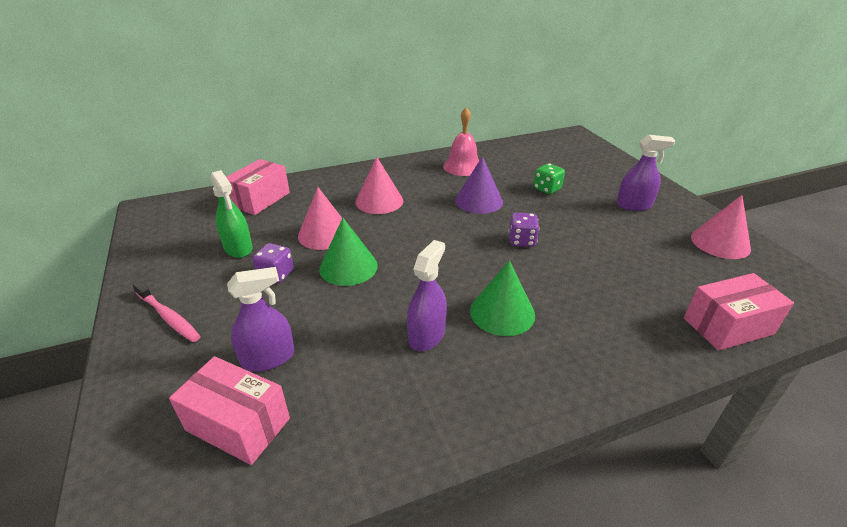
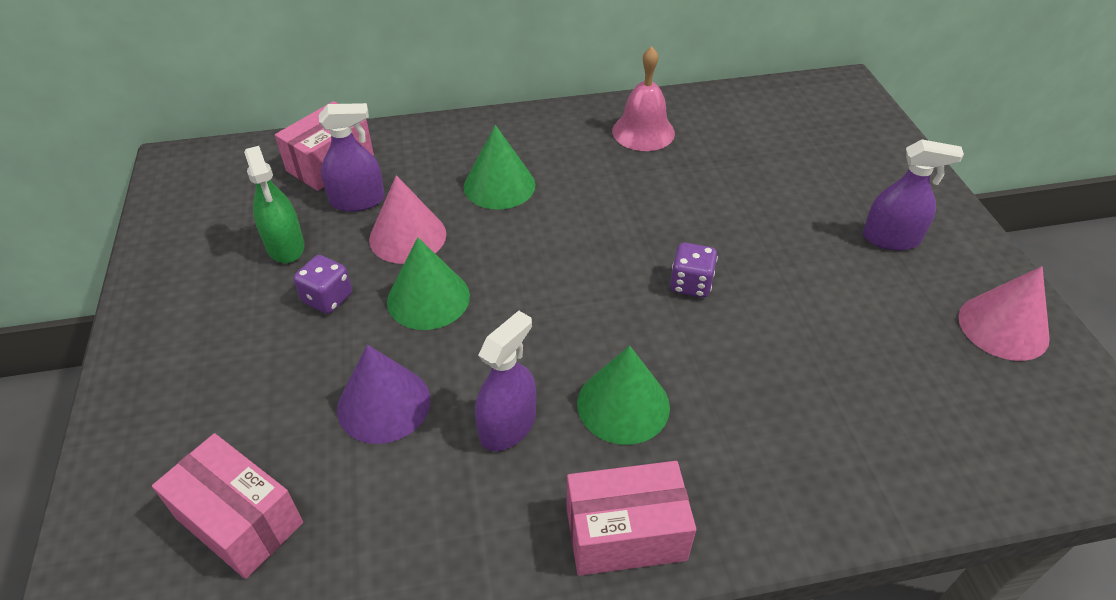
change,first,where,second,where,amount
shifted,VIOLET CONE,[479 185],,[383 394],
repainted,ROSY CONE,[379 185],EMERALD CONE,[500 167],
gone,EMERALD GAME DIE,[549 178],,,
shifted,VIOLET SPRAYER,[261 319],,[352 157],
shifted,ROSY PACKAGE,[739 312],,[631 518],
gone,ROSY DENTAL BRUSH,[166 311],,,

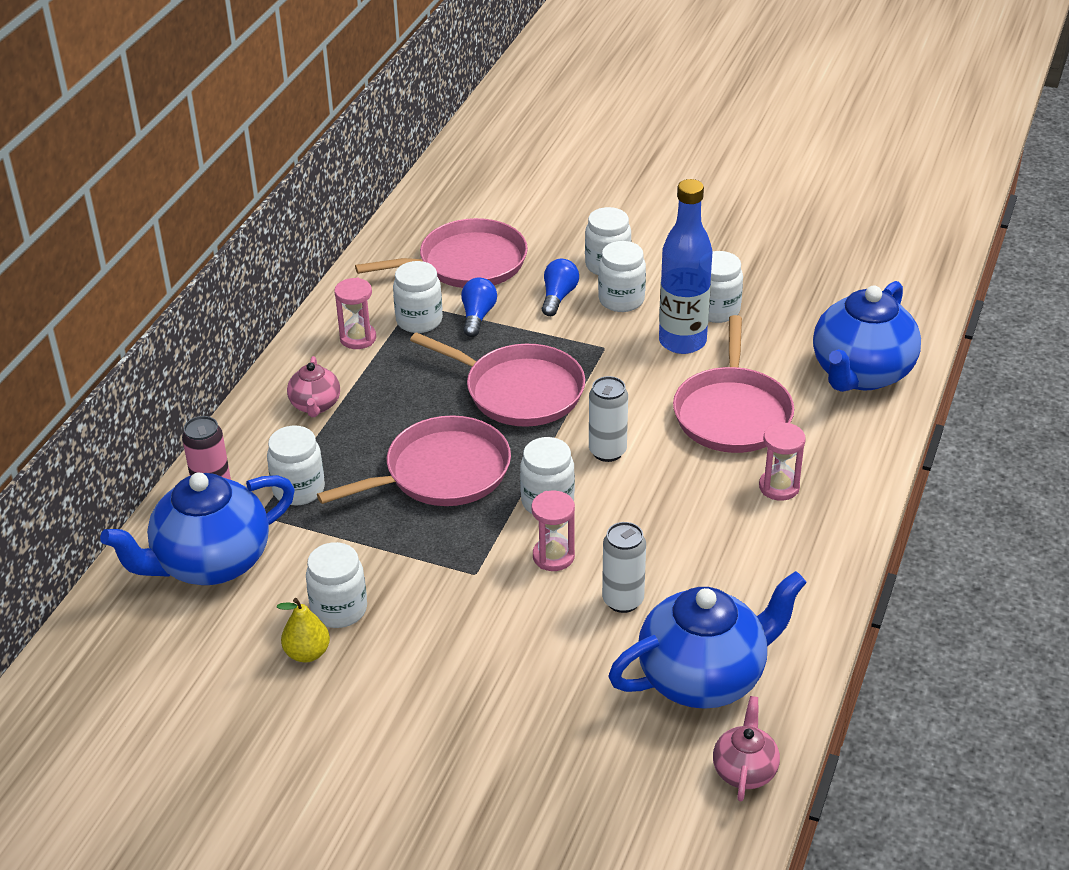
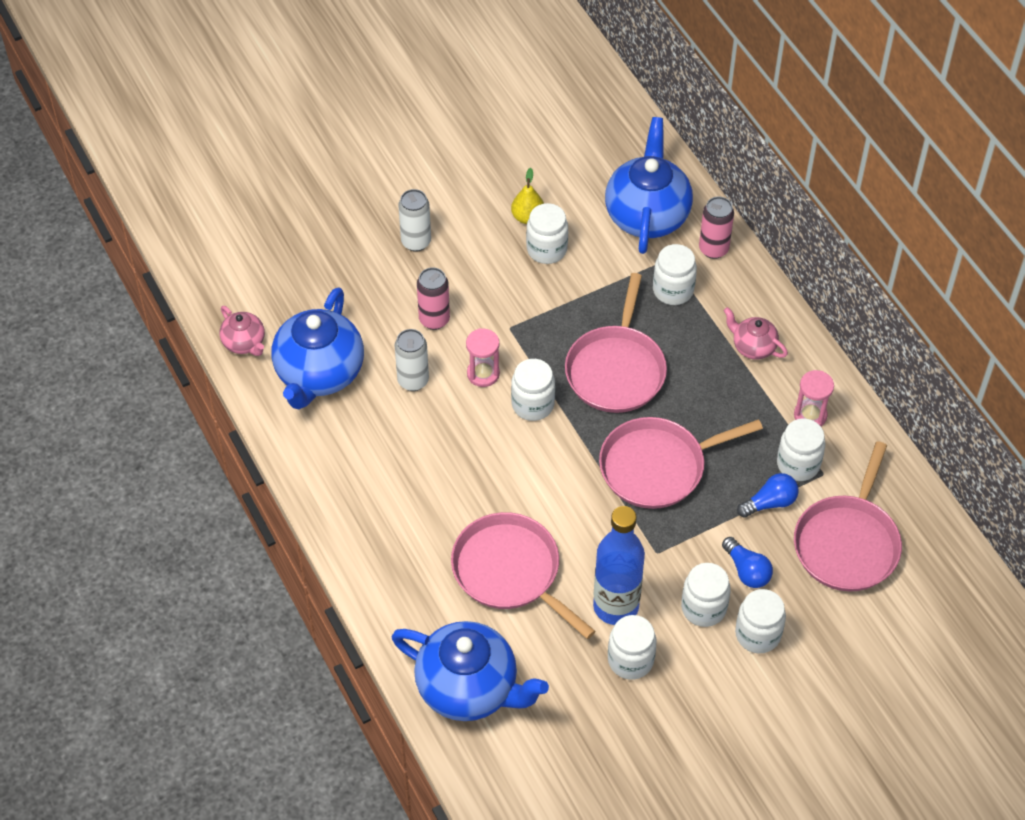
change,first,where,second,where,amount
rotated,ROYAL BLUE LIGHTBULB,[479 307],,[768 495],75 degrees counterclockwise
rotated,ROYAL BLUE TEAPOT,[867 336],,[470 671],135 degrees clockwise
shifted,PURE WHITE TIN,[608 419],,[414 220],
gone,ROSY HOURGLASS,[782 461],,,
new,,,ROSY TIN,[433 298],

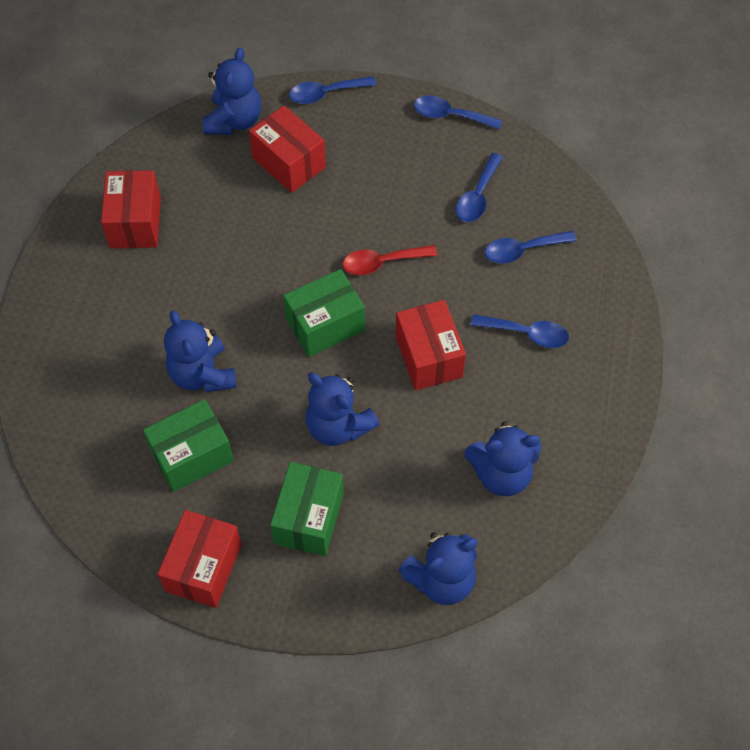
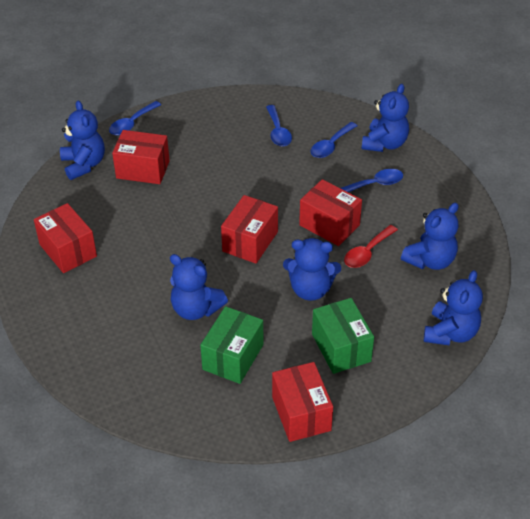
change,first,where,second,where,amount
gone,ROYAL BLUE TEASPOON,[458 113],,,
shifted,RED TEASPOON,[390 260],,[371 246],
repainted,EMERALD PACKAGE,[324 313],RED PACKAGE,[249 229],
new,,,ROYAL BLUE TEDDY BEAR,[385 118],

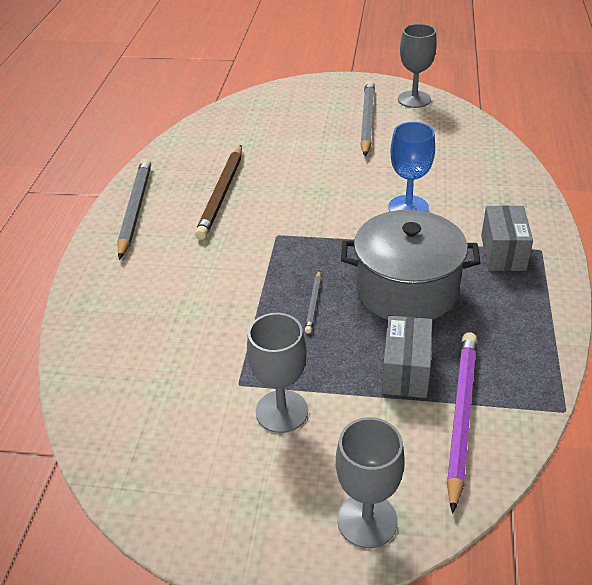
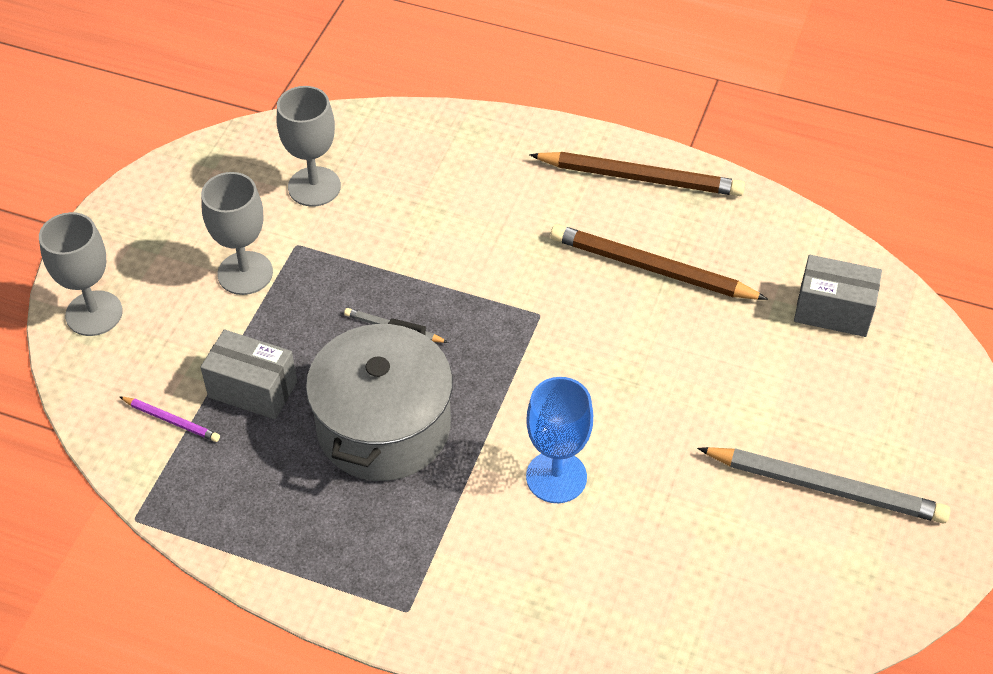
change,first,where,second,where,amount
shifted,ASH-GREY GOBLET,[417 66],,[309 146],
repainted,ASH-GREY WOODEN PENCIL,[134 209],DARK BROWN WOODEN PENCIL,[637 174],
shifted,ASH-GREY PACKAGE,[507 238],,[838 296],
scaled,VIOLET WOODEN PENCIL,[462 423],,[170 419],x0.48

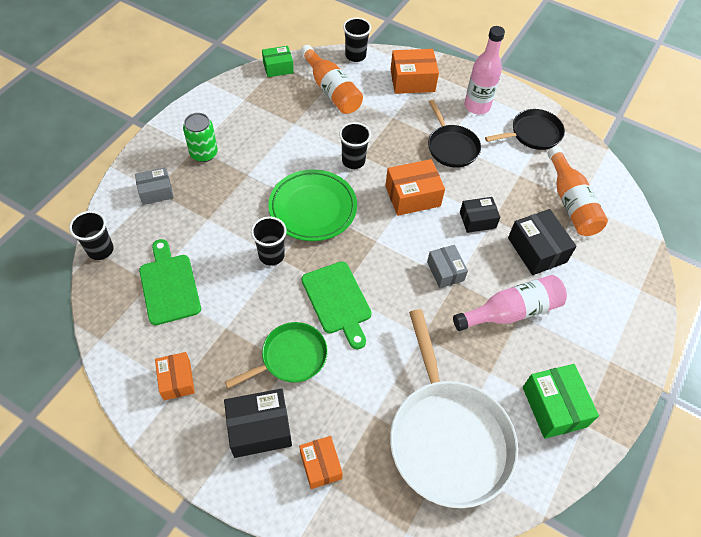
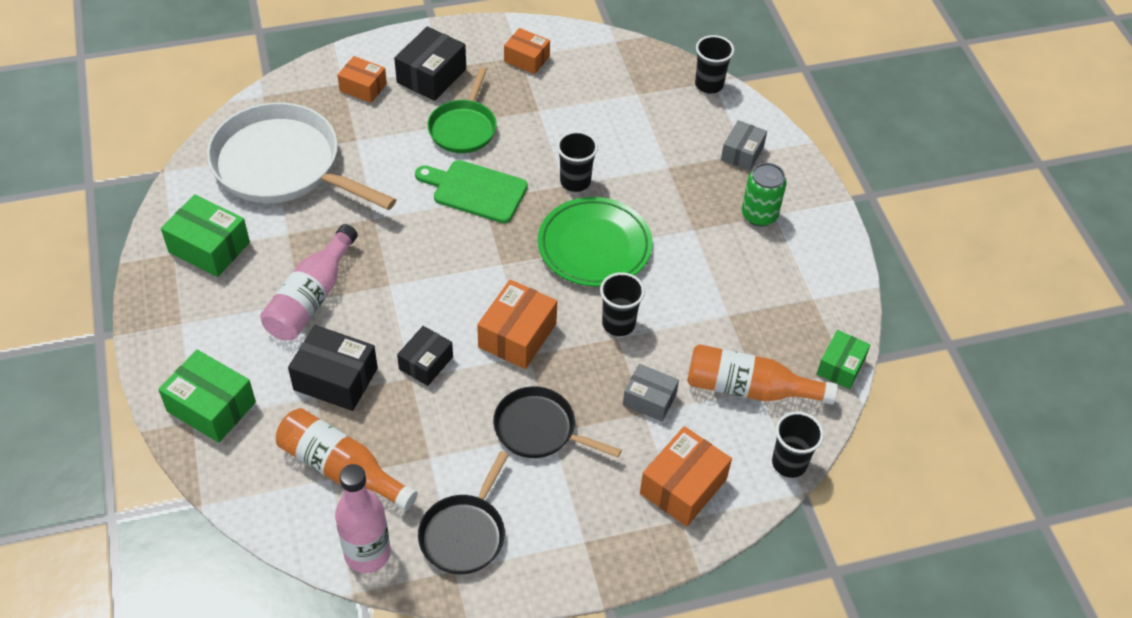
change,first,where,second,where,amount
shifted,ROSY BOTTLE,[484 70],,[363 518],
gone,EMERALD CHOPPING BOARD,[170 282],,,
shifted,ASH-GREY PACKAGE,[447 266],,[651 392],
new,,,EMERALD PACKAGE,[207 396],

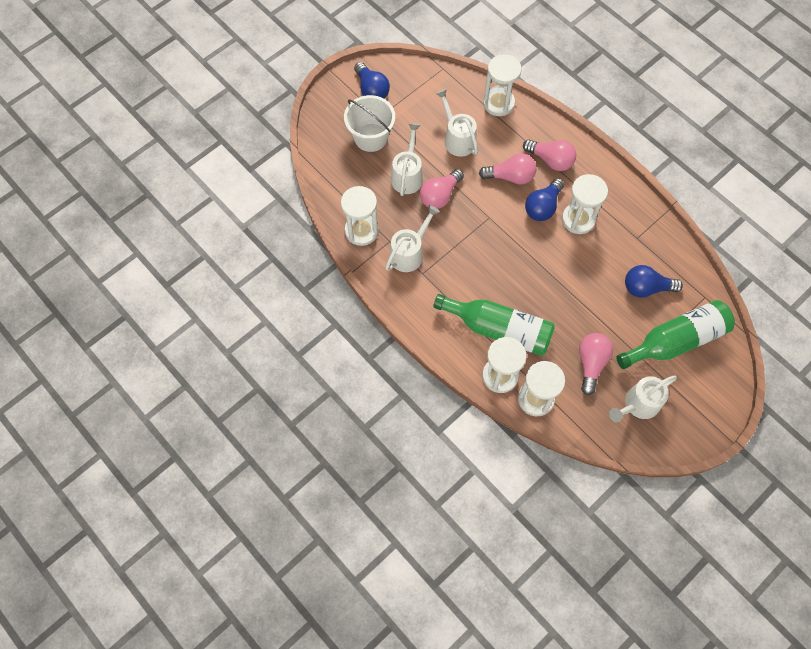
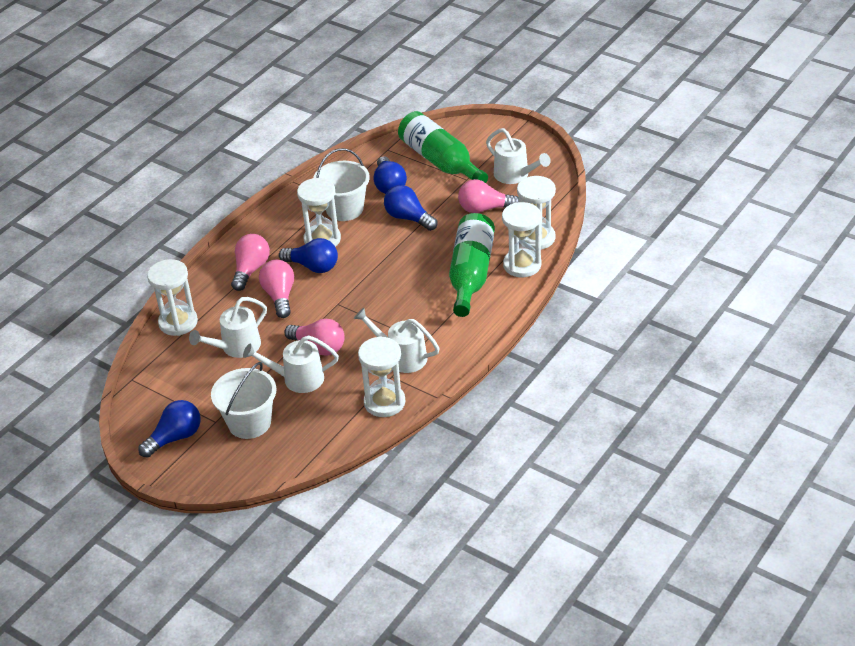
change,first,where,second,where,amount
new,,,PURE WHITE PAIL,[341 184],
new,,,ROYAL BLUE LIGHTBULB,[410 208],

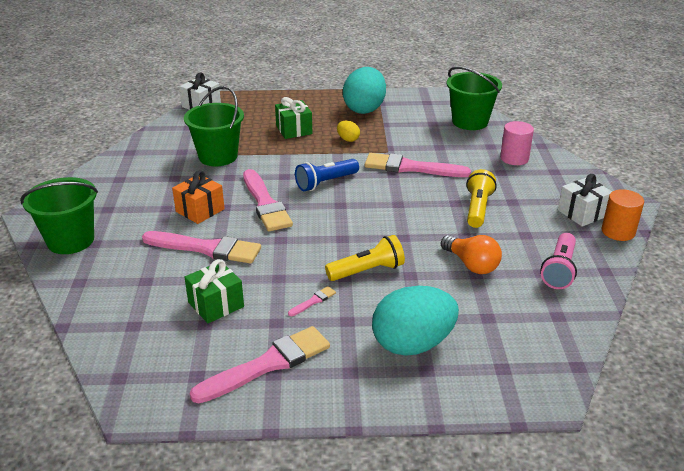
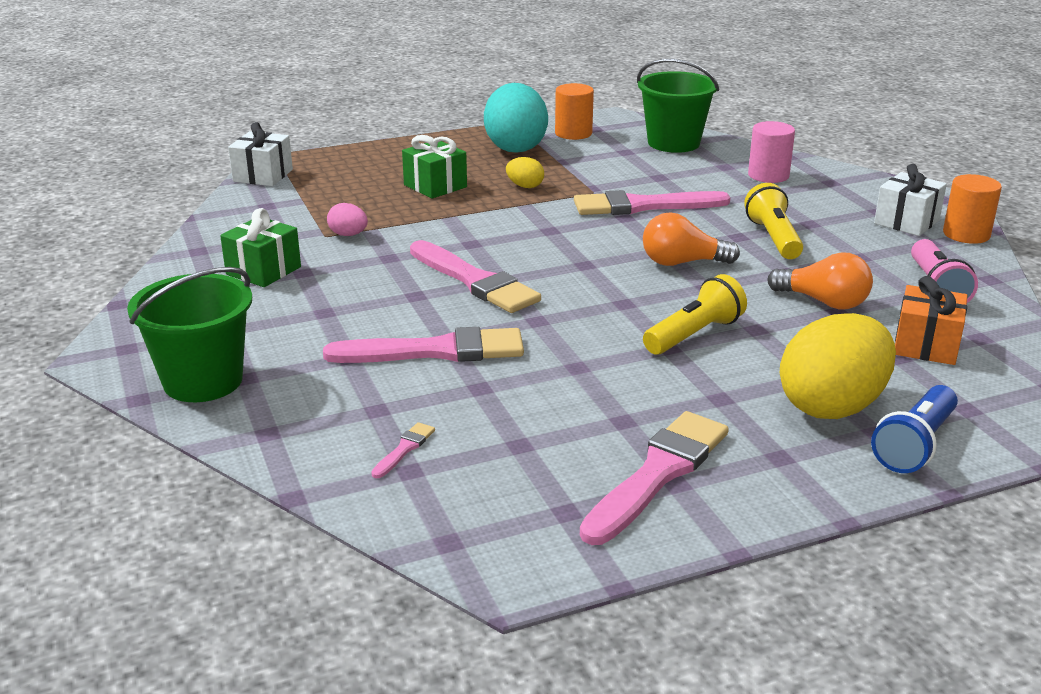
change,first,where,second,where,amount
swapped,EMERALD PAIL,[214 126],ROSY EGG,[347 219],
shifted,ROYAL BLUE POCKET TORCH,[327 175],,[914 429],
shifted,BRIGHT ORANGE WRAPPED GIFT,[198 197],,[931 320],
shifted,EMERALD WRAPPED GIFT,[214 291],,[260 247],
shifted,ROSY BRUSH,[312 301],,[403 450],
repainted,TURQUOISE EGG,[415 321],GOLDEN EGG,[838 366],
new,,,BRIGHT ORANGE CYLINDER,[574 111],
new,,,BRIGHT ORANGE LIGHTBULB,[691 239],

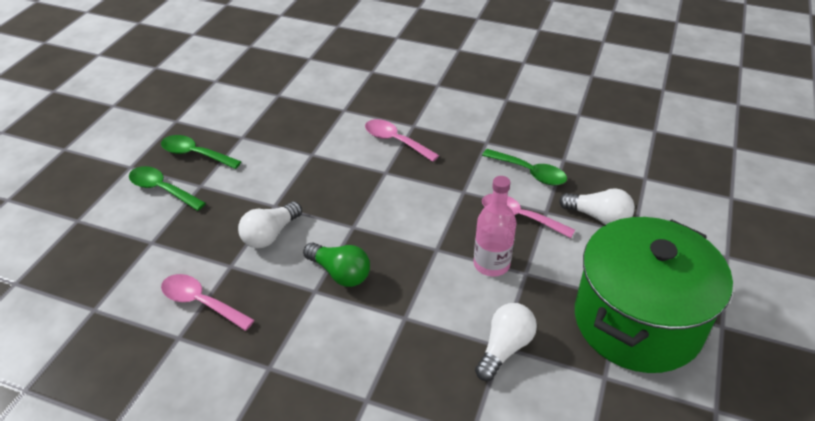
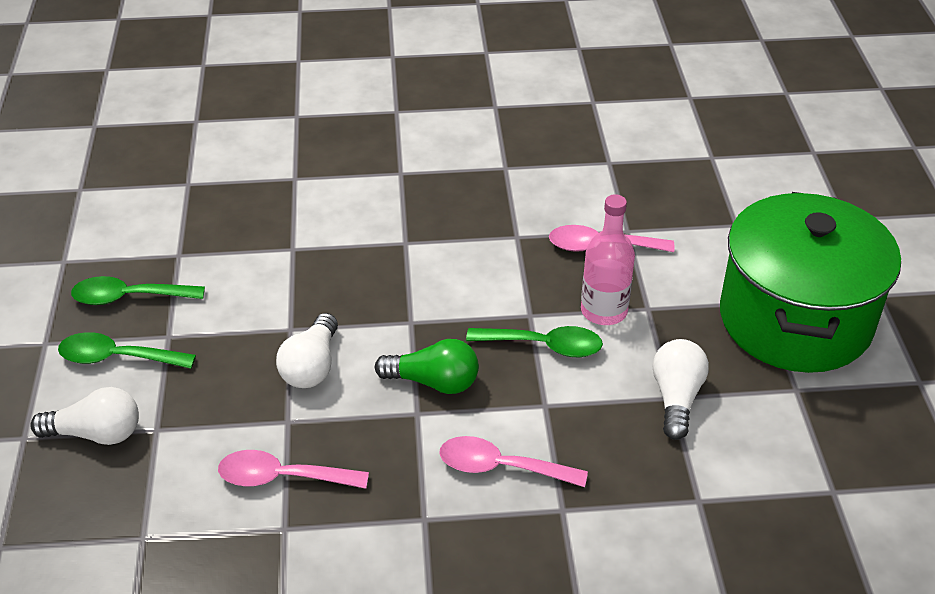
change,first,where,second,where,amount
shifted,ROSY TEASPOON,[402 140],,[514 461],
shifted,EMERALD TEASPOON,[524 167],,[534 341],
shifted,PURE WHITE LIGHTBULB,[597 206],,[84 416],

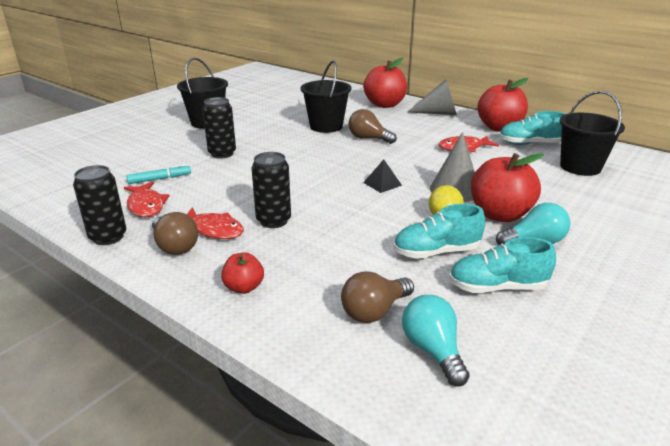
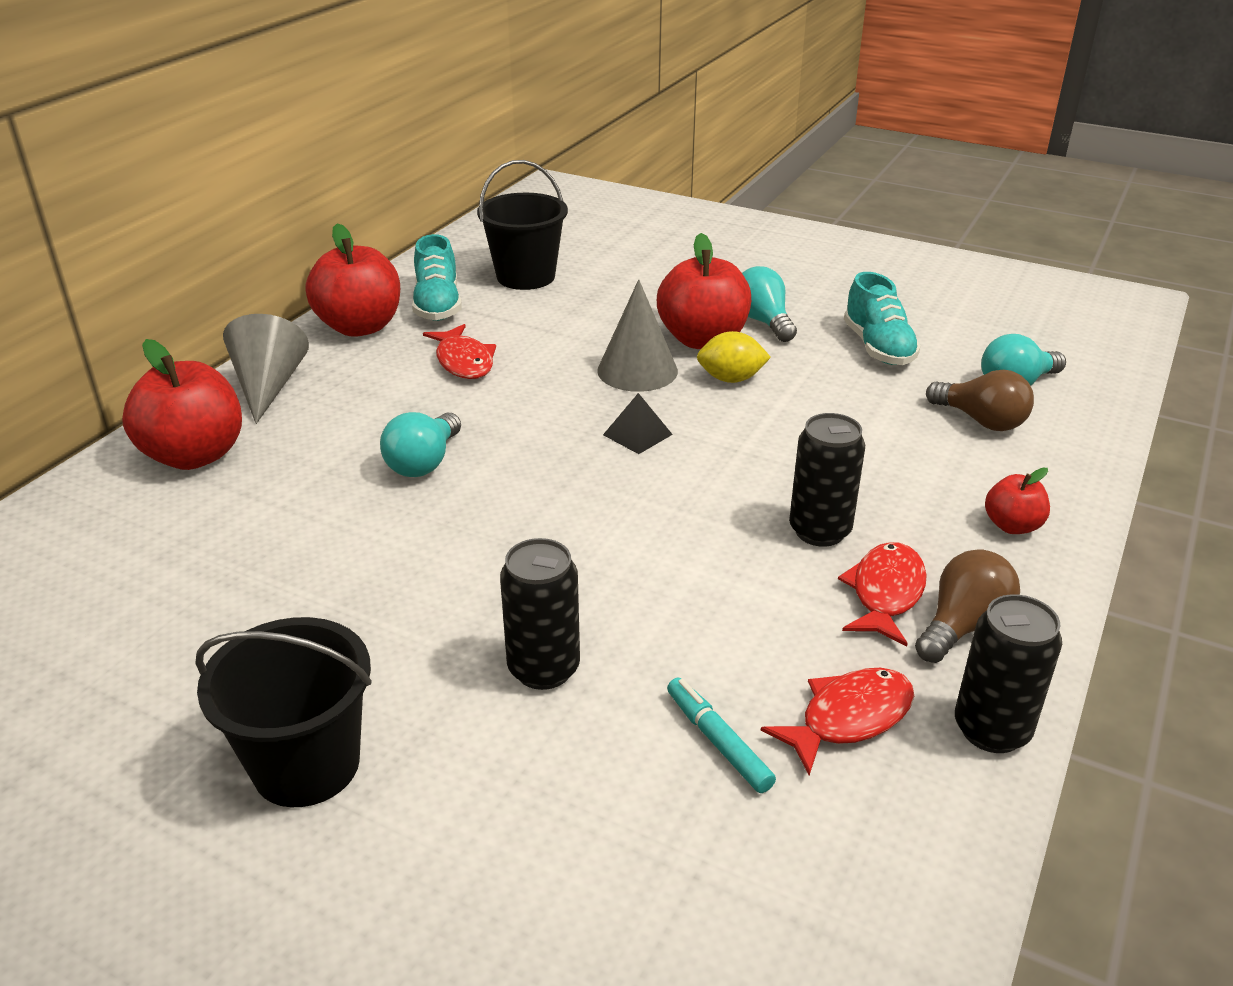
change,first,where,second,where,amount
gone,BLACK PAIL,[326 97],,,
repainted,DARK BROWN LIGHTBULB,[372 126],TURQUOISE LIGHTBULB,[420 444],
gone,TURQUOISE SHOE,[439 231],,,

